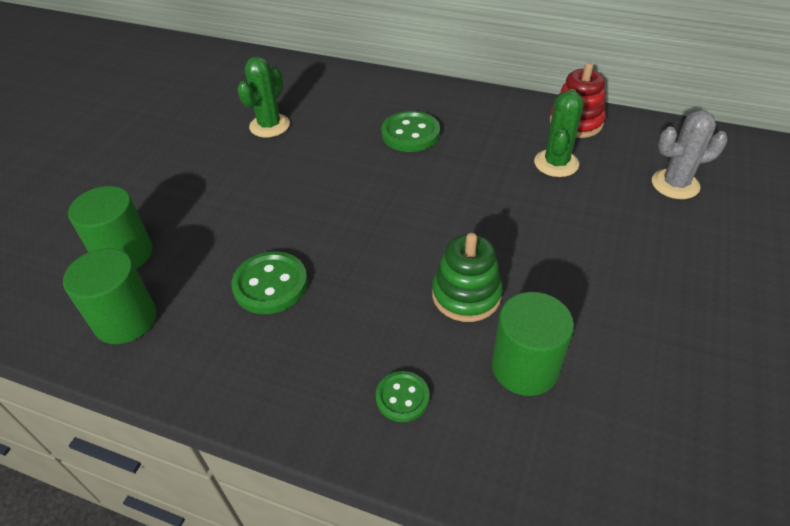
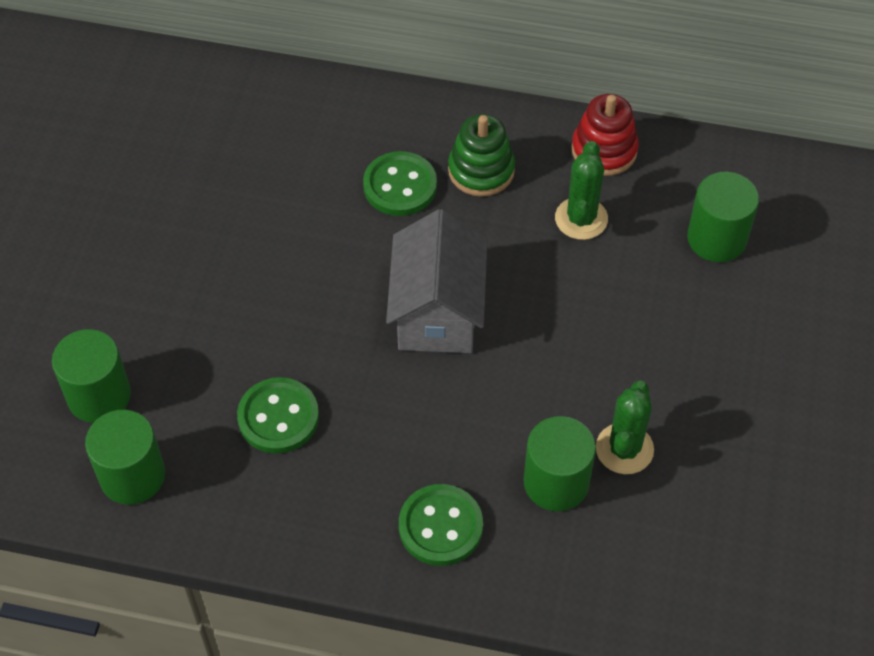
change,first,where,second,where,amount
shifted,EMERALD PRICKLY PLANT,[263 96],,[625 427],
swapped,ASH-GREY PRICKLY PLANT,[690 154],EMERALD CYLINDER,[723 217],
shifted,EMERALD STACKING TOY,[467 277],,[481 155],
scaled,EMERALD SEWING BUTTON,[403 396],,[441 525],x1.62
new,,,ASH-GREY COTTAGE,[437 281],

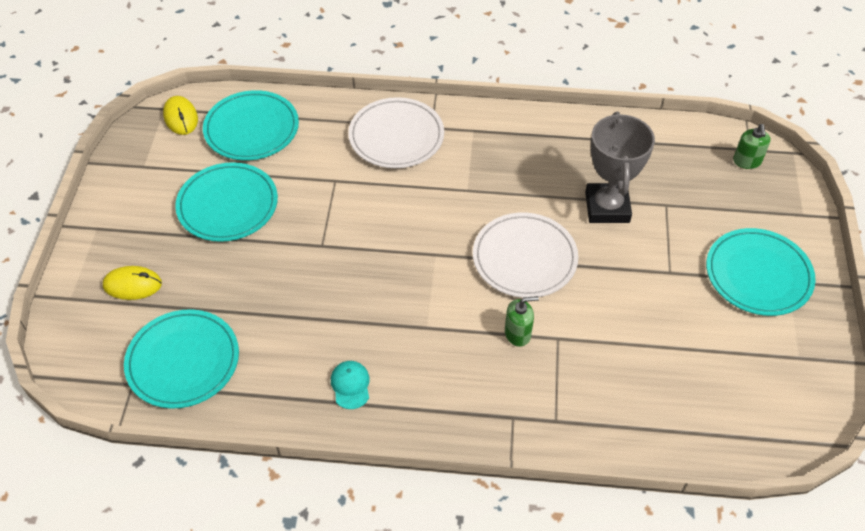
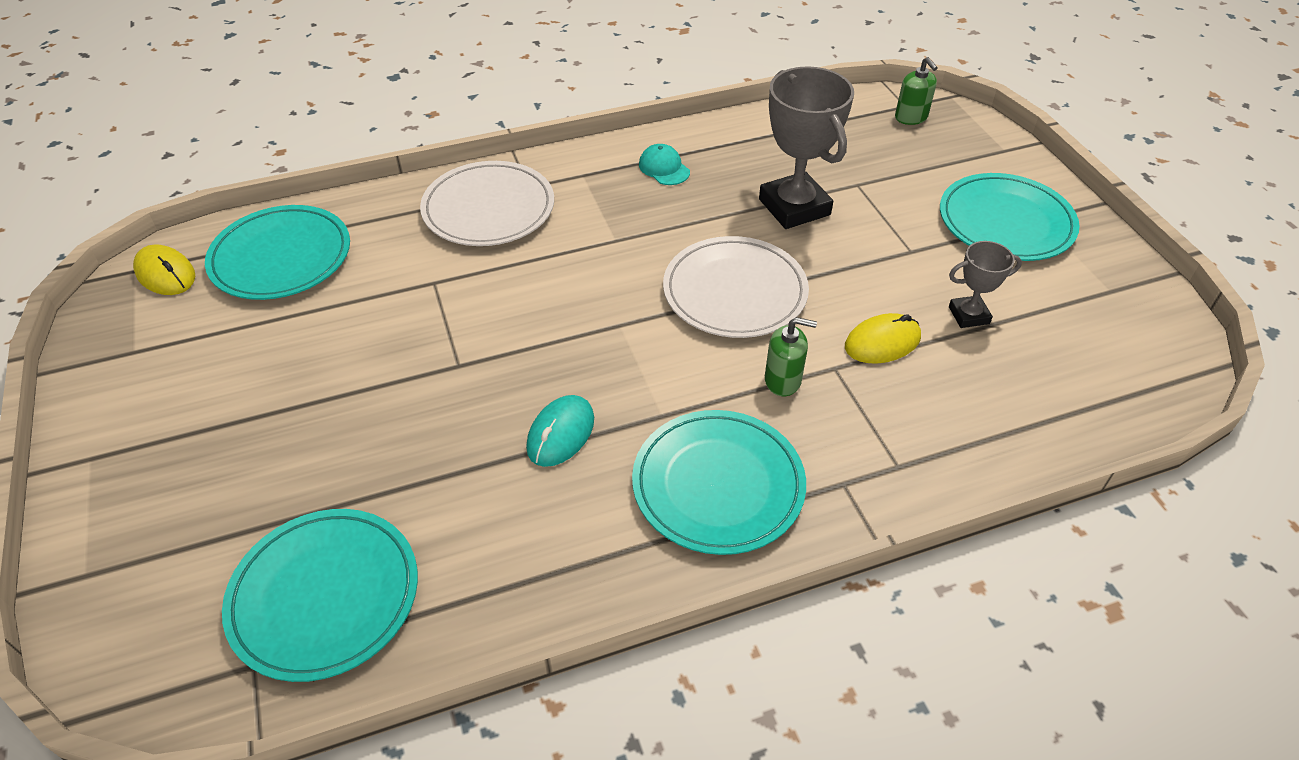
change,first,where,second,where,amount
shifted,TURQUOISE PLATE,[226 202],,[719 482],
shifted,GOLDEN MOUSE,[132 283],,[883 338],
rotated,EMERALD SOAP DISPENSER,[522 321],,[791 356],45 degrees clockwise
shifted,TURQUOISE PEAKED CAP,[350 385],,[664 164],
new,,,ASH-GREY PRIZE CUP,[985 284],
new,,,TURQUOISE MOUSE,[560 431],

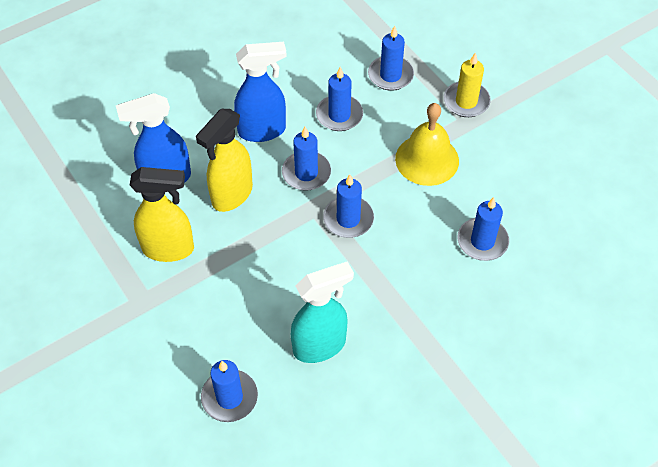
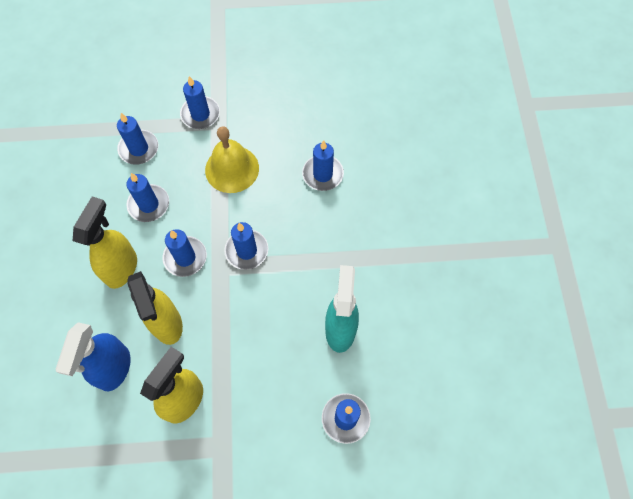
change,first,where,second,where,amount
repainted,ROYAL BLUE SPRAYER,[260 92],GOLDEN SPRAYER,[105 242],
repainted,GOLDEN CANDLE,[467 84],ROYAL BLUE CANDLE,[200 102],

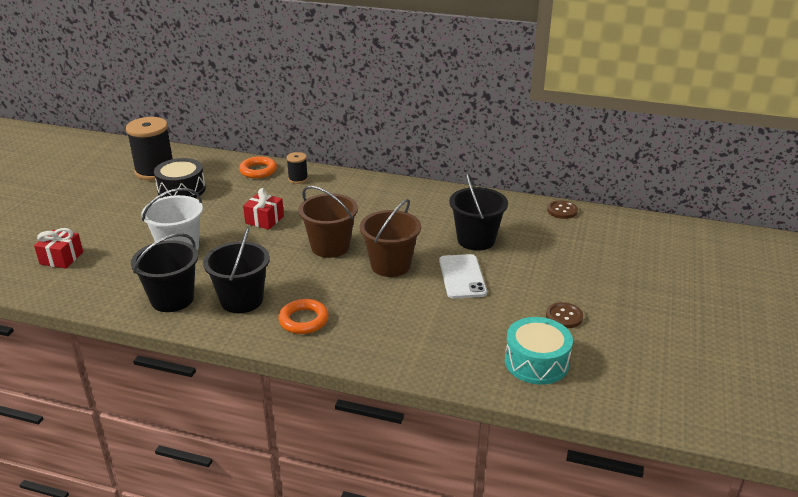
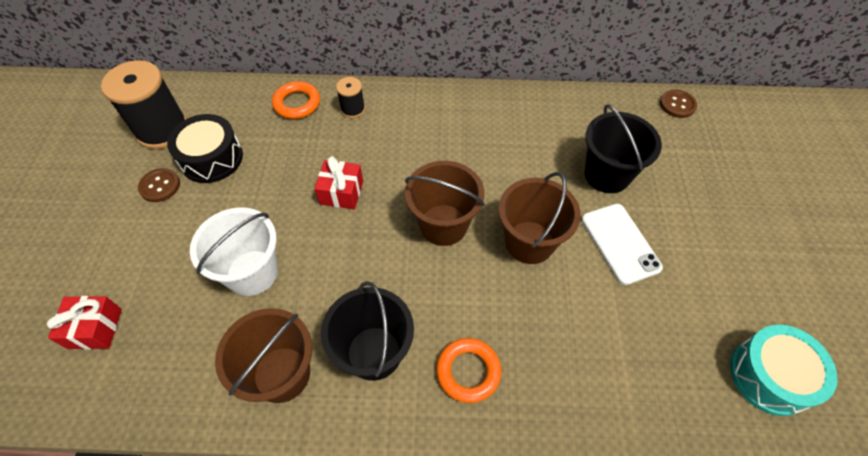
change,first,where,second,where,amount
repainted,BLACK PAIL,[164 272],DARK BROWN PAIL,[263 355],
shifted,DARK BROWN SEWING BUTTON,[564 315],,[159 185],

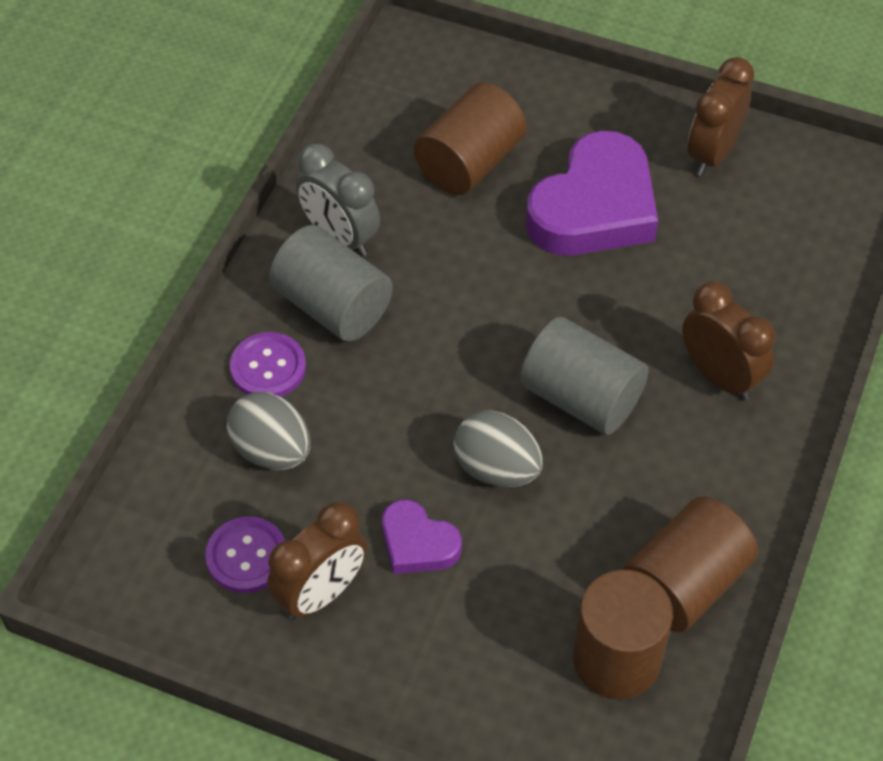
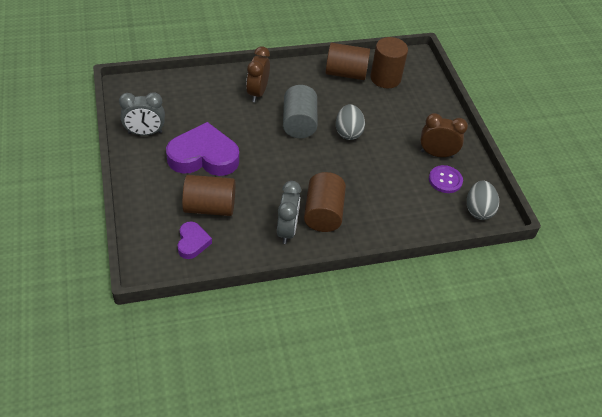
change,first,where,second,where,amount
repainted,DARK BROWN CLOCK,[721 116],ASH-GREY CLOCK,[142 114],
repainted,ASH-GREY CYLINDER,[331 283],DARK BROWN CYLINDER,[325 202],
gone,VIOLET SEWING BUTTON,[268 364],,,
shifted,ASH-GREY EGG,[269 431],,[483 200],
shifted,VIOLET HEART,[422 537],,[194 240],

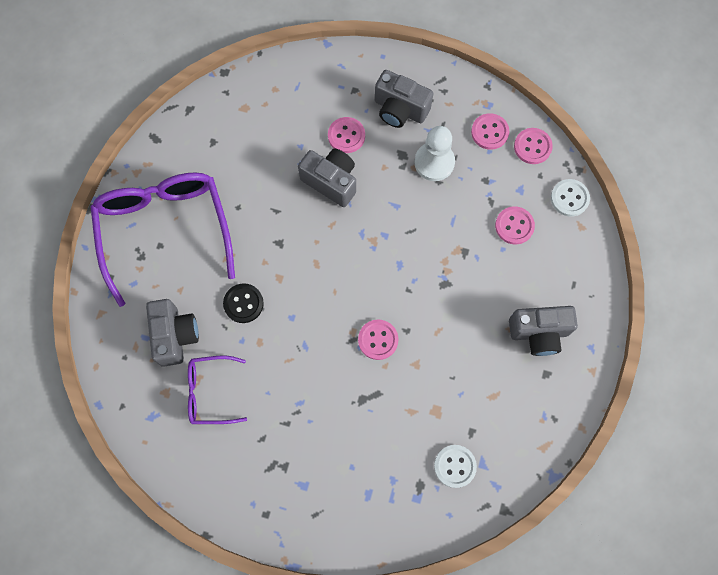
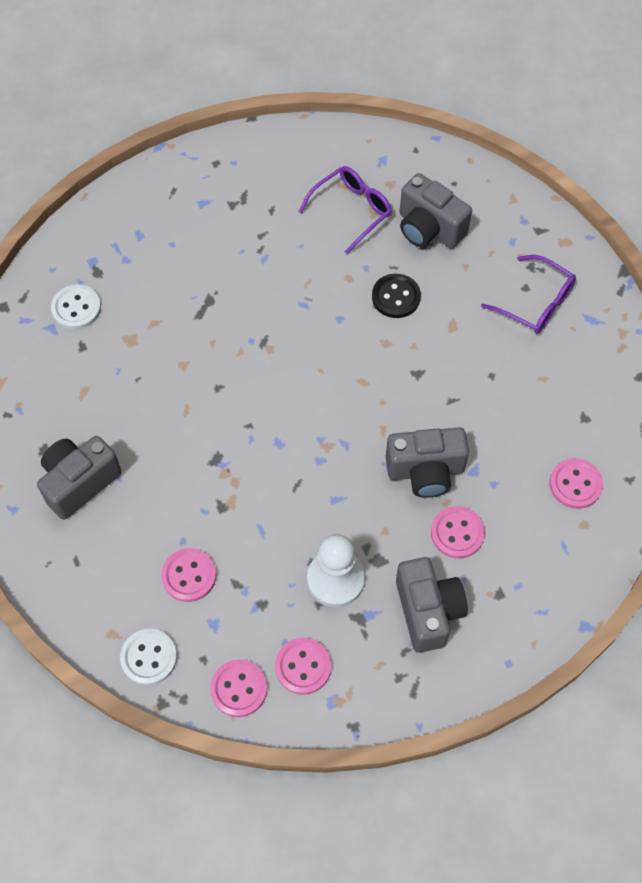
change,first,where,second,where,amount
rotated,ASH-GREY COMPACT CAMERA,[404 99],,[432 605],90 degrees clockwise
scaled,VIOLET SPECTACLES,[163 239],,[528 294],x0.50
shifted,ROSY SEWING BUTTON,[378 340],,[576 483],

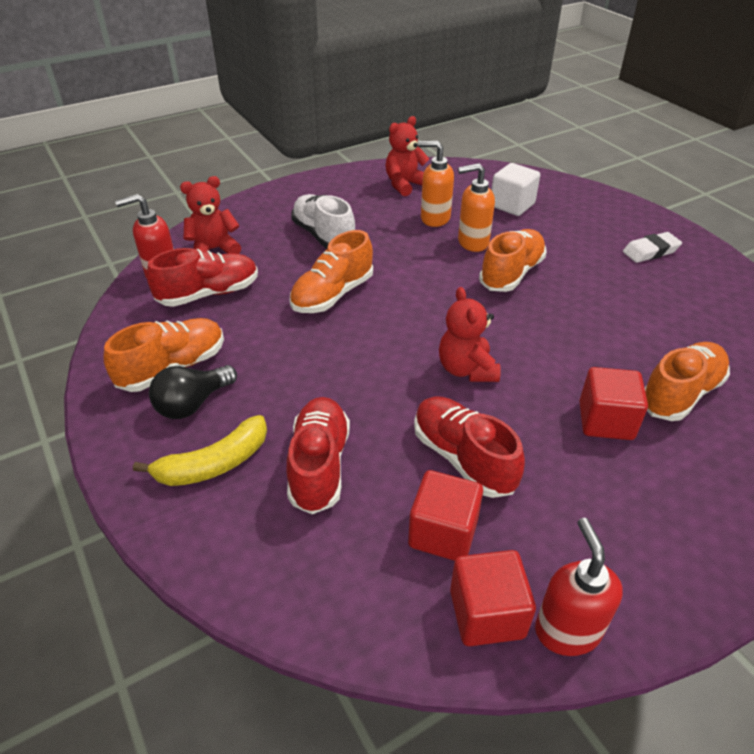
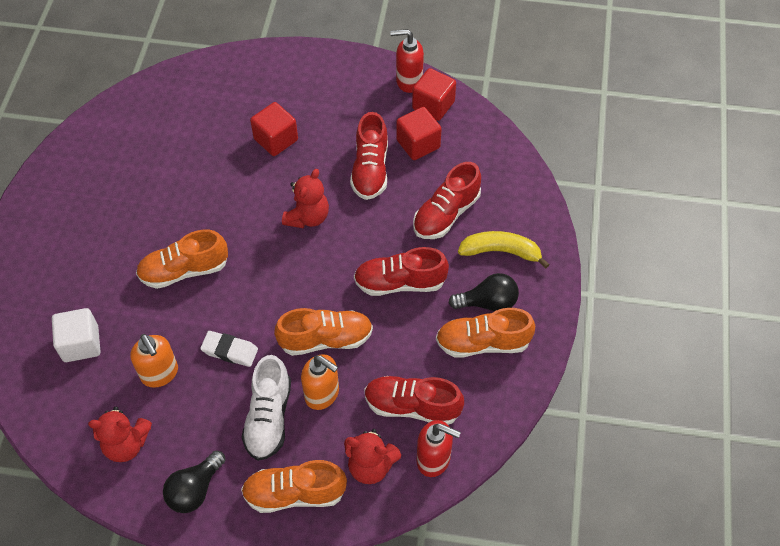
change,first,where,second,where,amount
shifted,BRIGHT ORANGE SOAP DISPENSER,[476 207],,[320 382],
shifted,PURE WHITE ERASER,[652 247],,[229 349],
shifted,BRIGHT ORANGE SHOE,[687 381],,[294 486],
rotated,RED SOAP DISPENSER,[579 587],,[407 61],60 degrees clockwise
new,,,RED SHOE,[401 271],
new,,,BLACK LIGHTBULB,[194 481],

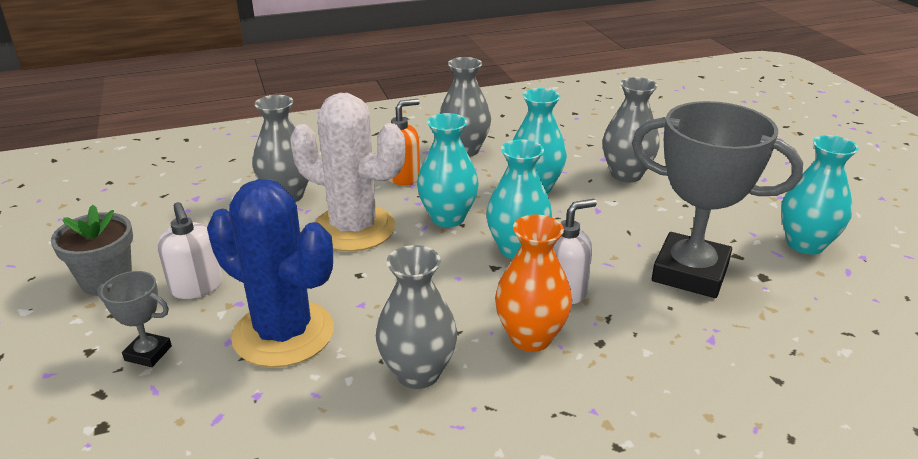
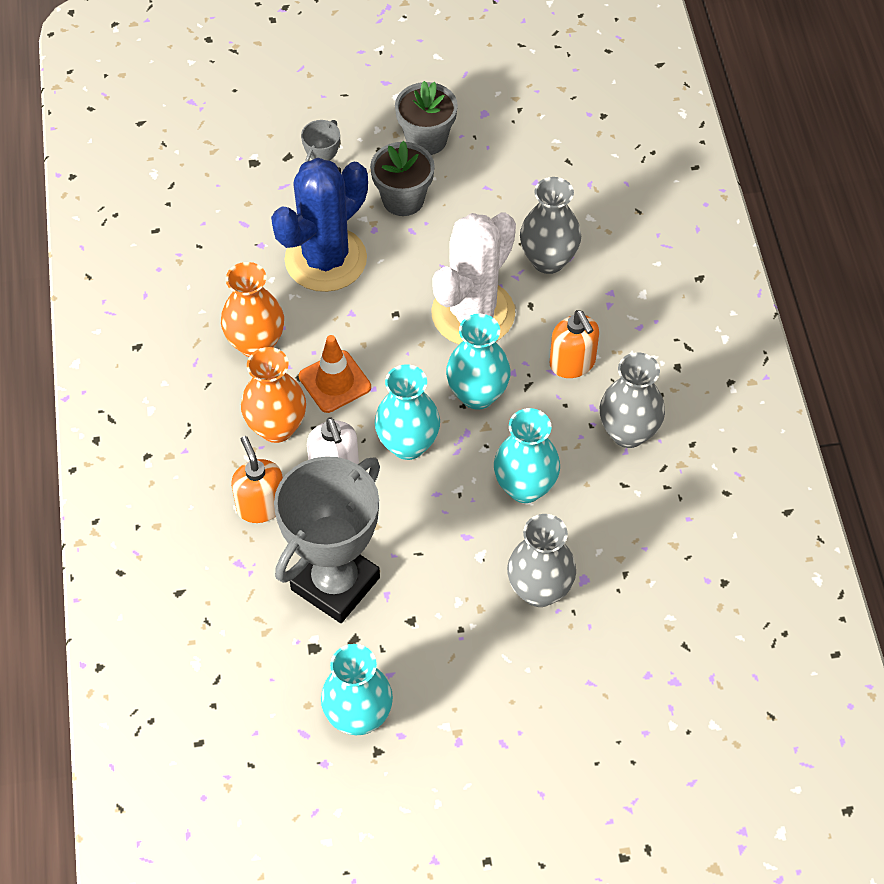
change,first,where,second,where,amount
swapped,PURE WHITE SOAP DISPENSER,[190 250],ASH-GREY FLOWER POT,[402 178],
repainted,ASH-GREY TALL VASE,[416 317],BRIGHT ORANGE TALL VASE,[252 309],
new,,,BRIGHT ORANGE TRAFFIC CONE,[335 374],
new,,,BRIGHT ORANGE SOAP DISPENSER,[257 479],

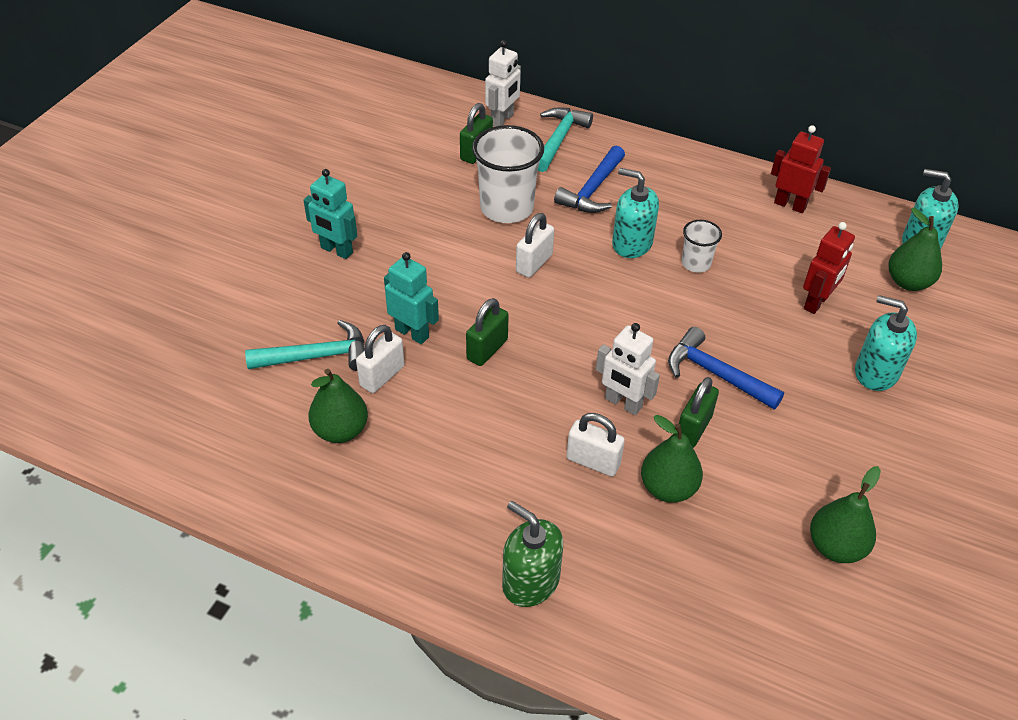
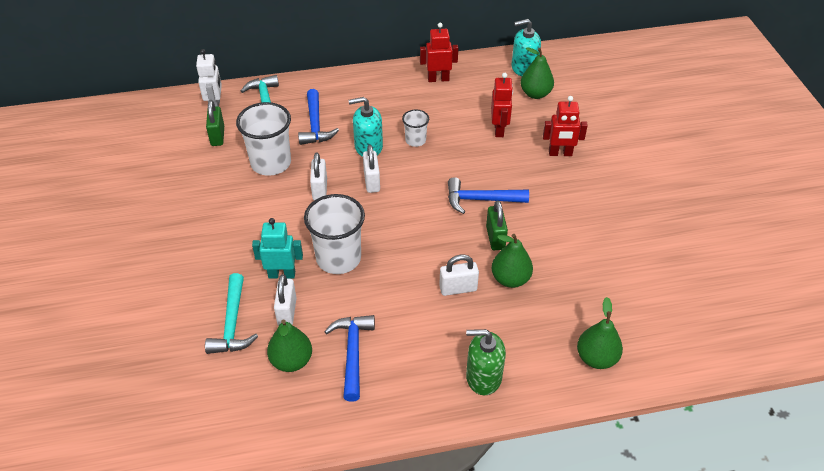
change,first,where,second,where,amount
gone,TURQUOISE ROBOT,[330 214],,,
swapped,TURQUOISE SOAP DISPENSER,[886 343],RED ROBOT,[565 126],
swapped,EMERALD LOCK,[487 332],PURE WHITE TUMBLER,[334 234],
rotated,TURQUOISE HAMMER,[305 345],,[231 313],135 degrees clockwise
gone,PURE WHITE ROBOT,[628 369],,,
shifted,EMERALD TOY PEAR,[845 514],,[600 333],
new,,,PURE WHITE LOCK,[371 169],
new,,,ROYAL BLUE HAMMER,[349 358],

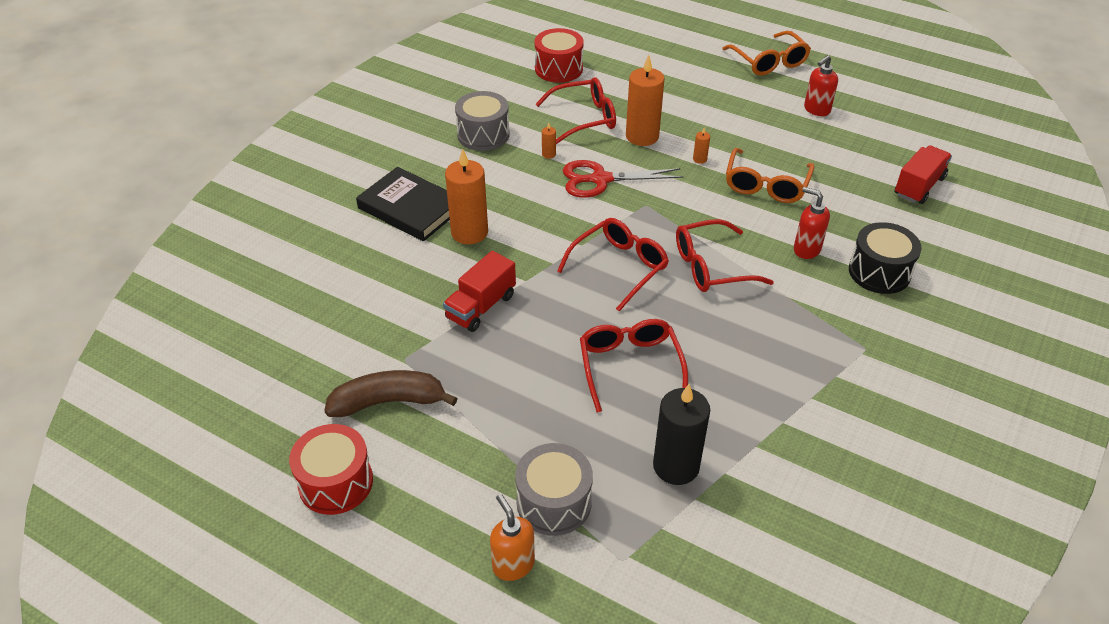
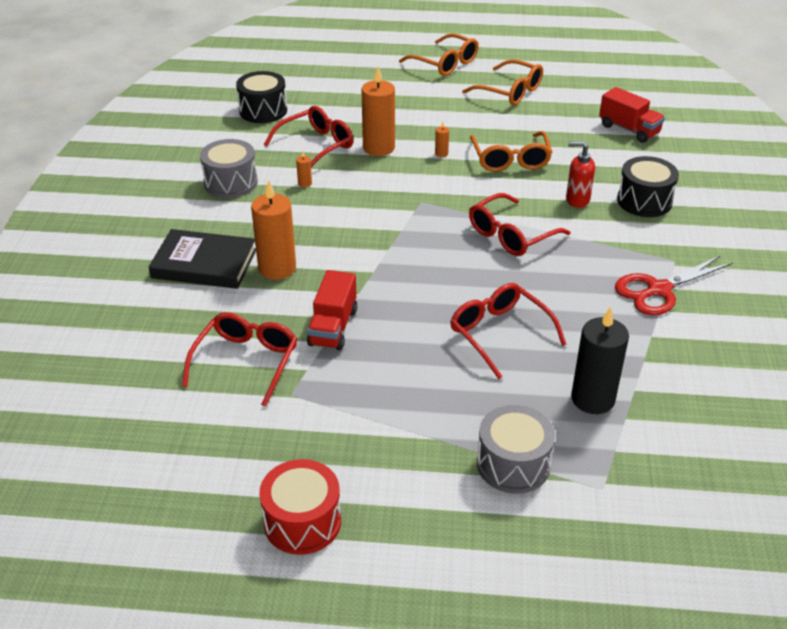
change,first,where,second,where,amount
repainted,RED SNARE DRUM,[559 55],BLACK SNARE DRUM,[261 97],
swapped,RED SOAP DISPENSER,[821 85],BRIGHT ORANGE SPECTACLES,[502 82],
rotated,RED TOY TRUCK,[923 175],,[632 115],120 degrees clockwise
shifted,RED SCISSORS,[623 179],,[674 285],
shifted,RED SPECTACLES,[613 265],,[239 359],
gone,DARK BROWN TOY BANANA,[391 393],,,
gone,BRIGHT ORANGE SOAP DISPENSER,[512 537],,,

